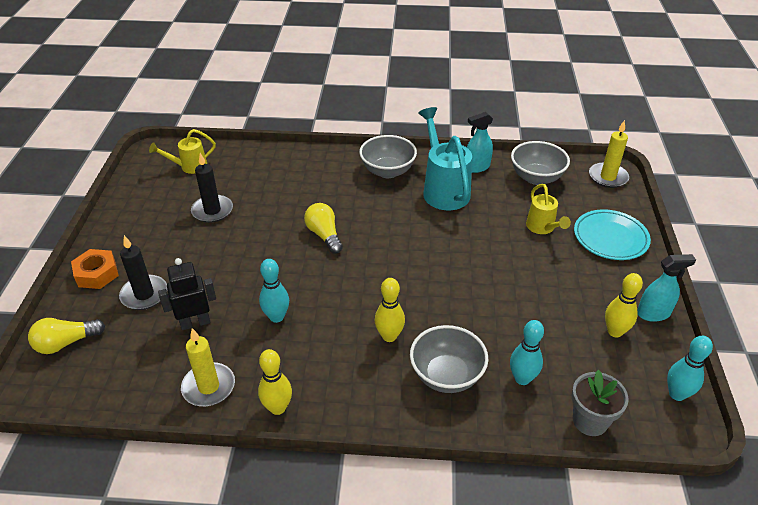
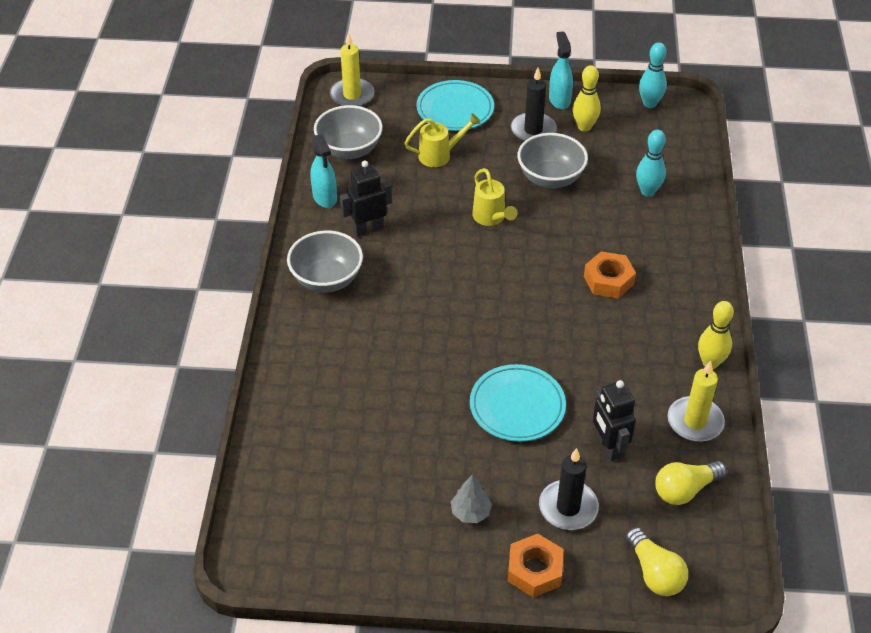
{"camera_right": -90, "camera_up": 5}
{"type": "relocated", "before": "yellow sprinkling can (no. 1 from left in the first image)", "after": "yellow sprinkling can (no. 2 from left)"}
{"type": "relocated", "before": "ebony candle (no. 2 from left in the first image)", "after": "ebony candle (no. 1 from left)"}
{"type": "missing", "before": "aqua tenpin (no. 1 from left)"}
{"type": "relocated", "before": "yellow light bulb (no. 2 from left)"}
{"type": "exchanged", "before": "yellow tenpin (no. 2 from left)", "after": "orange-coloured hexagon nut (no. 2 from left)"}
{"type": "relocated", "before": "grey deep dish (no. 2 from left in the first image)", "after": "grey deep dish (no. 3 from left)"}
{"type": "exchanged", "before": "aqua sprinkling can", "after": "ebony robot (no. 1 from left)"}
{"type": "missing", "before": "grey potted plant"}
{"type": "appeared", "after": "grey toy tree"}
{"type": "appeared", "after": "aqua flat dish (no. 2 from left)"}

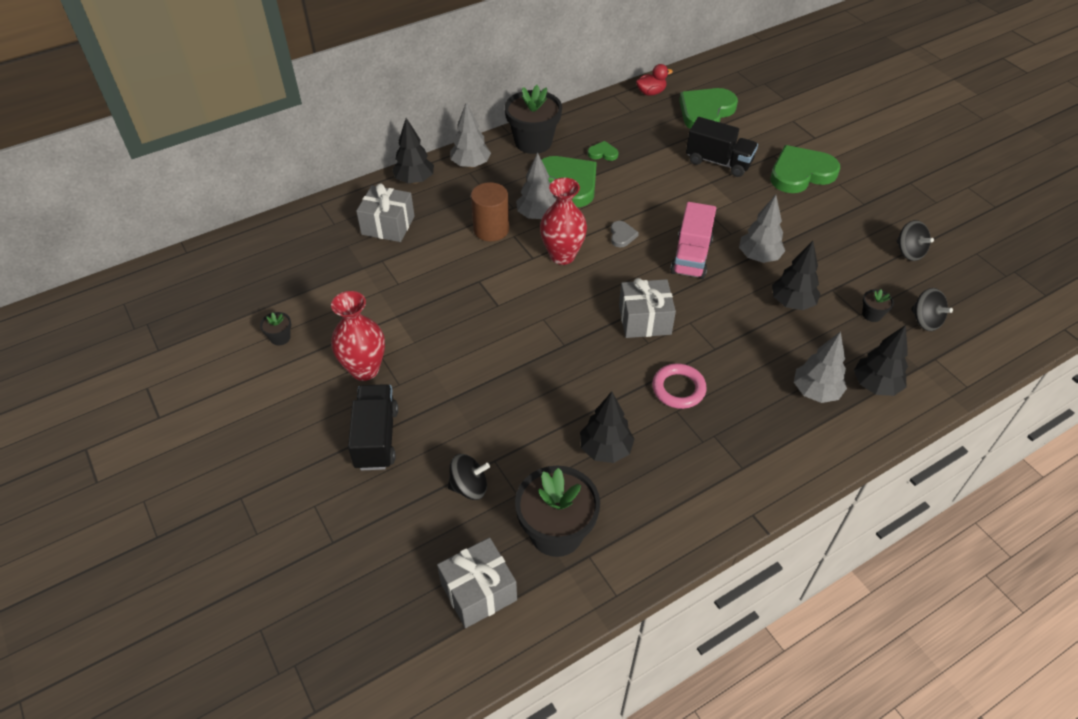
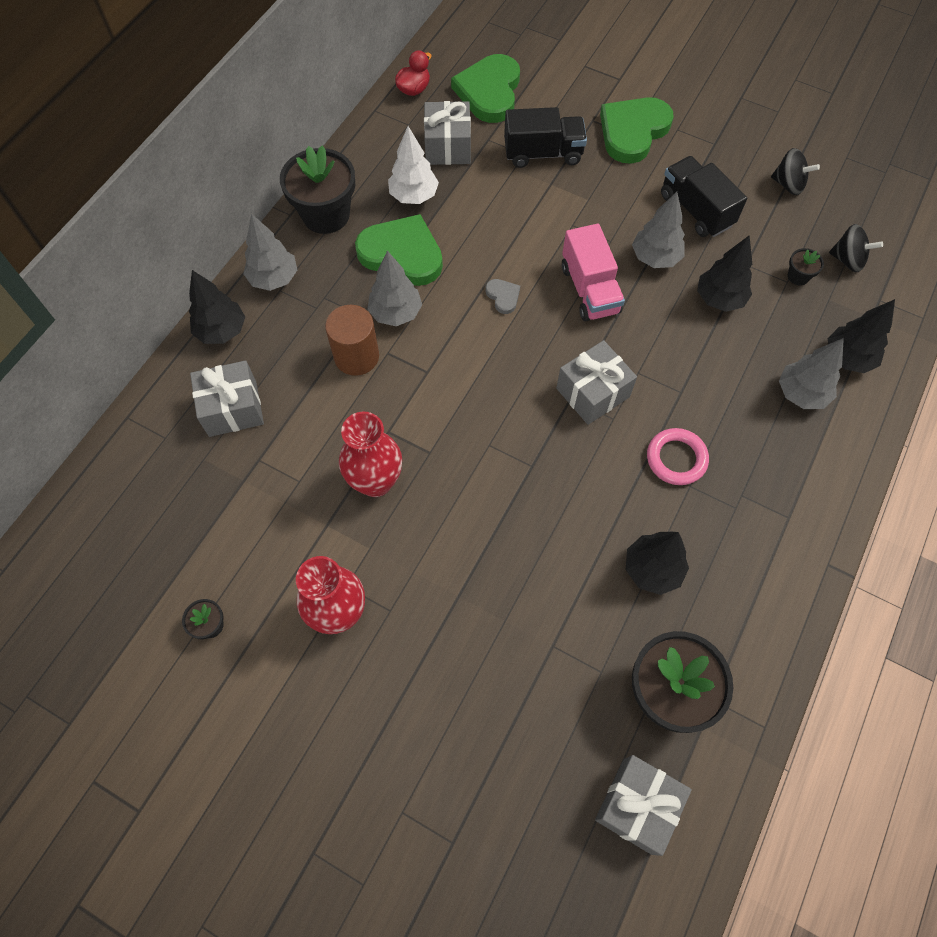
{"camera_right": -30, "camera_up": 15}
{"type": "relocated", "before": "ebony toy truck (no. 1 from left in the first image)", "after": "ebony toy truck (no. 2 from left)"}
{"type": "missing", "before": "ebony whirligig (no. 1 from left)"}
{"type": "relocated", "before": "crimson vase (no. 2 from left)"}
{"type": "exchanged", "before": "green heart shape (no. 2 from left)", "after": "snow-white toy tree"}
{"type": "appeared", "after": "grey wrapped gift (no. 2 from left)"}

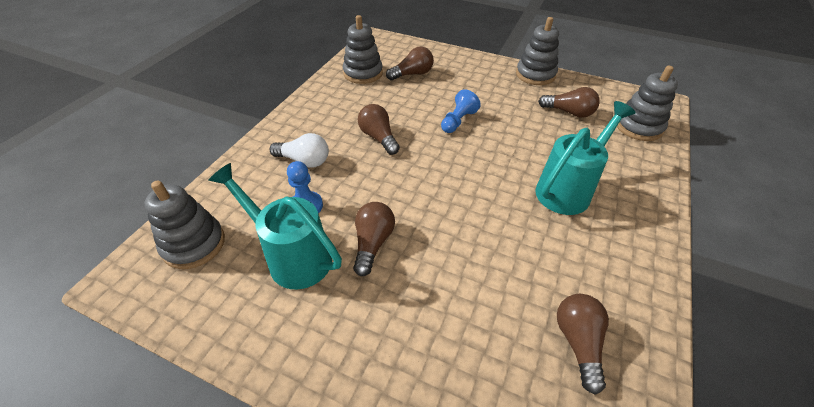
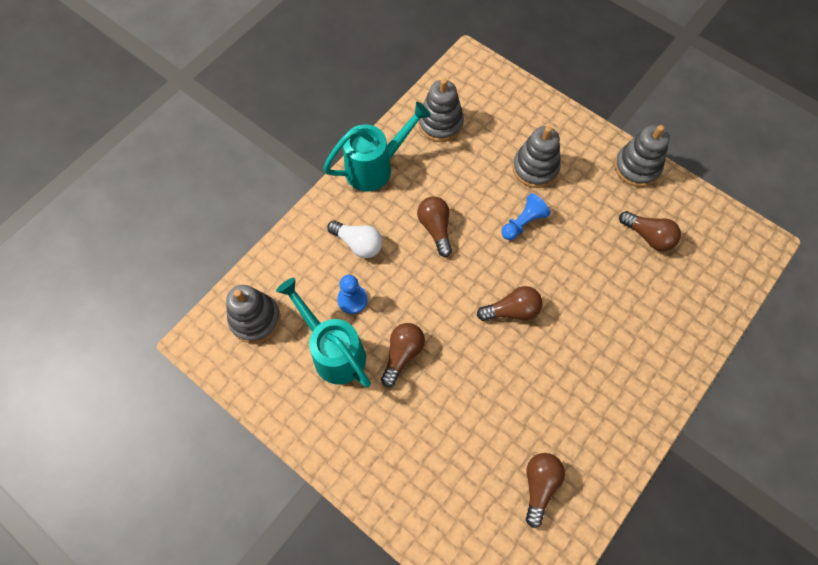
{"camera_right": 15, "camera_up": 20}
{"type": "relocated", "before": "dark brown light bulb (no. 3 from left)"}
{"type": "relocated", "before": "aqua sprinkling can (no. 2 from left)"}
{"type": "relocated", "before": "grey stacking rings (no. 4 from left in the first image)", "after": "grey stacking rings (no. 3 from left)"}

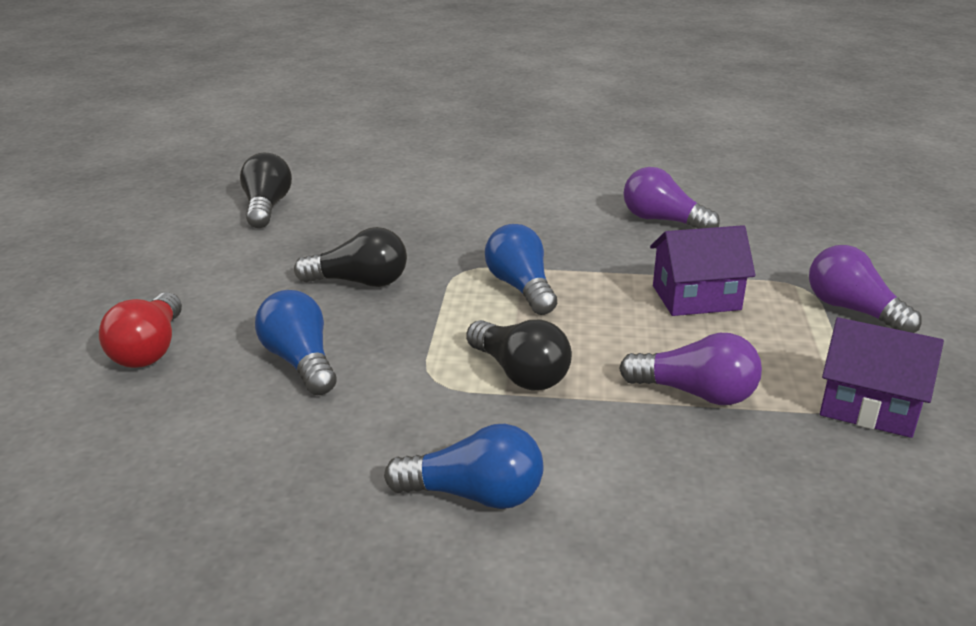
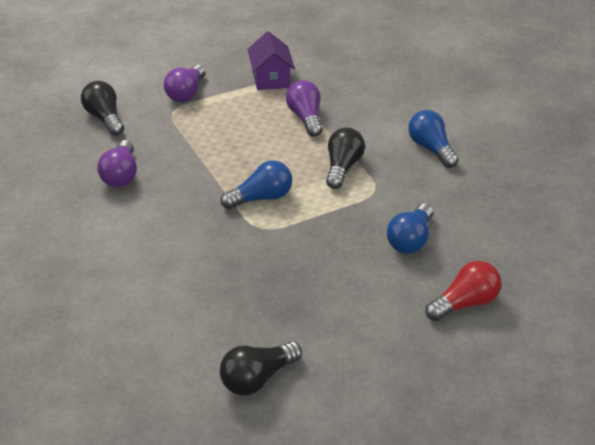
{"camera_right": -125, "camera_up": 10}
{"type": "relocated", "before": "ebony light bulb (no. 2 from left in the first image)", "after": "ebony light bulb (no. 1 from left)"}
{"type": "spun", "before": "royal blue light bulb (no. 3 from left in the first image)", "turn": -150}
{"type": "missing", "before": "violet toy house (no. 1 from left)"}

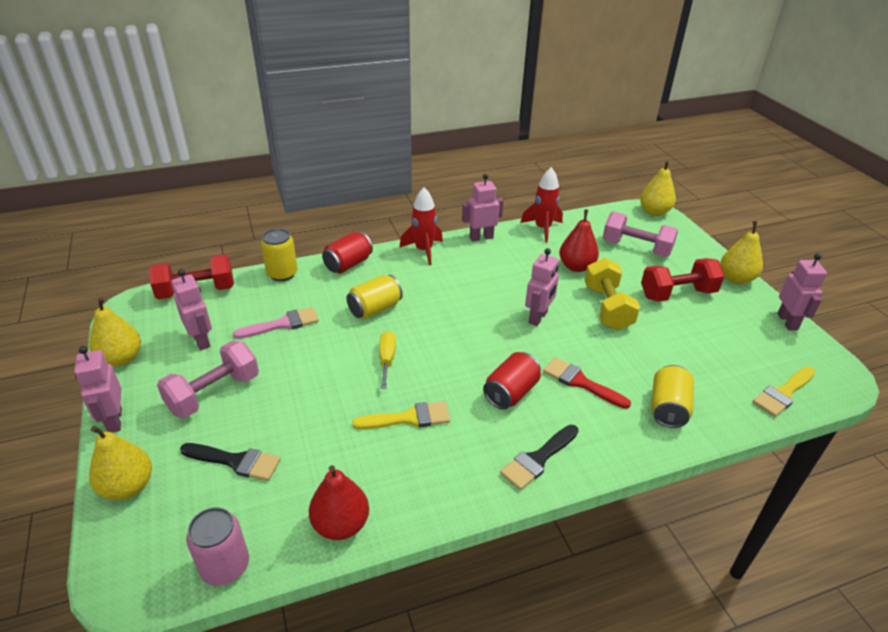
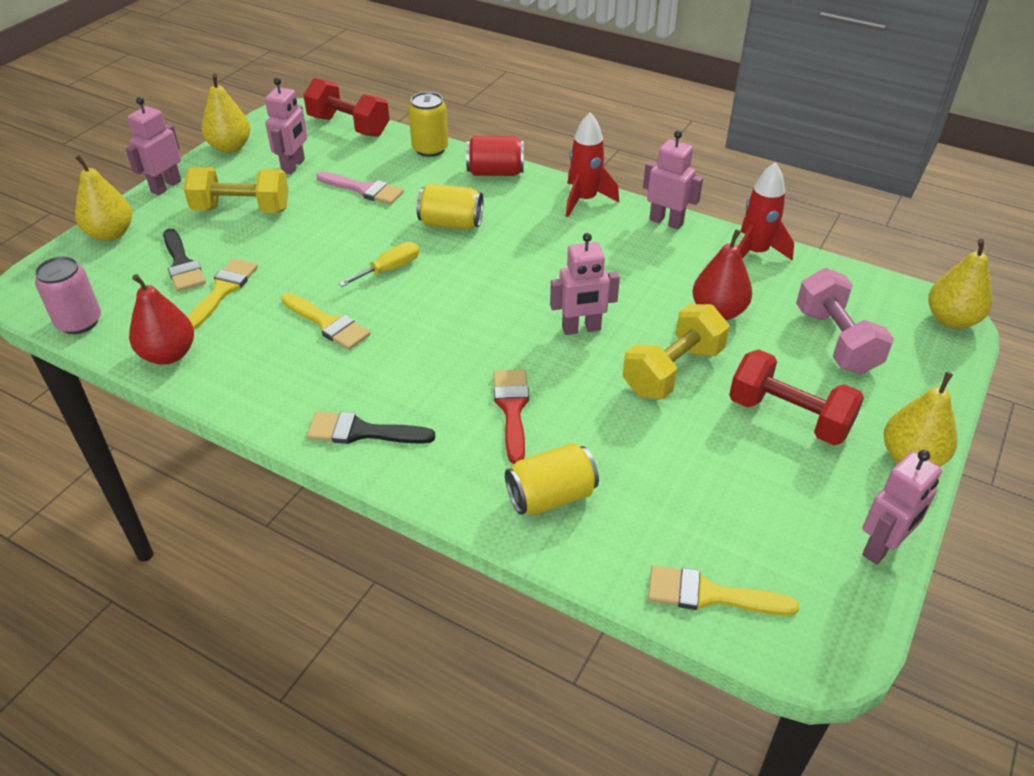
{"camera_right": 50, "camera_up": 5}
{"type": "colour", "before": "pink hand weight (no. 1 from left)", "after": "yellow hand weight (no. 1 from left)"}
{"type": "missing", "before": "crimson can (no. 2 from left)"}
{"type": "appeared", "after": "yellow paintbrush (no. 1 from left)"}

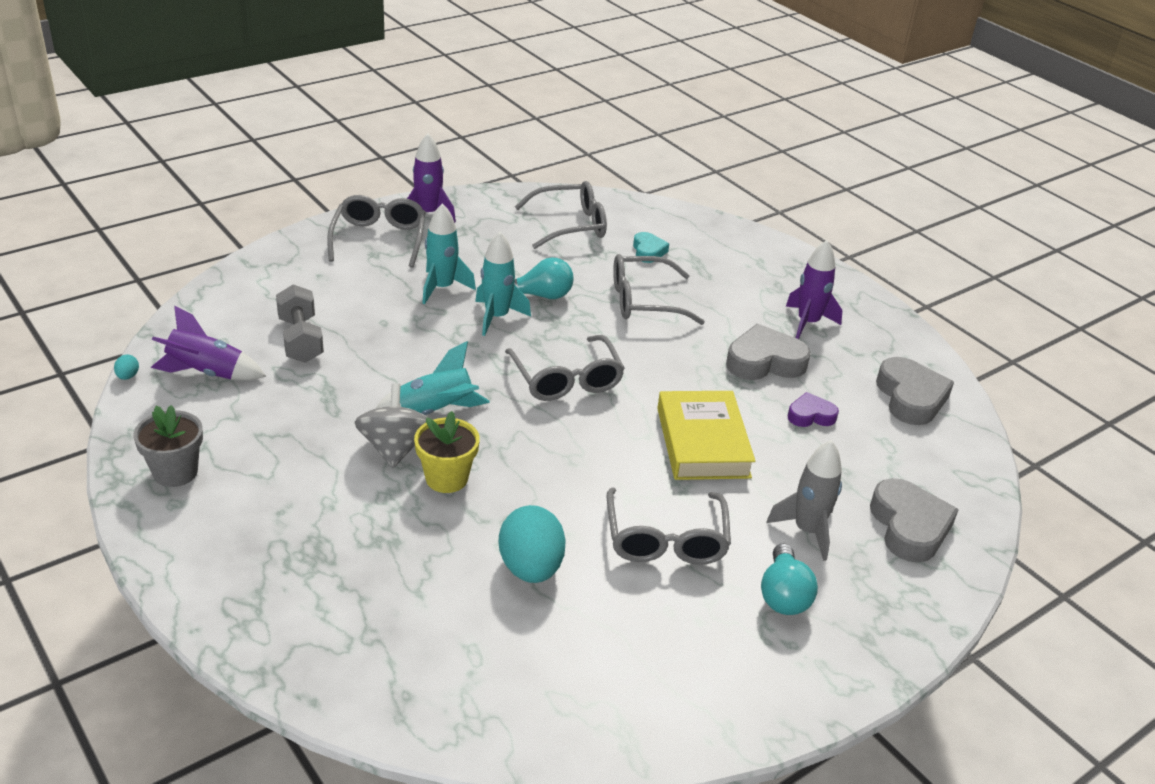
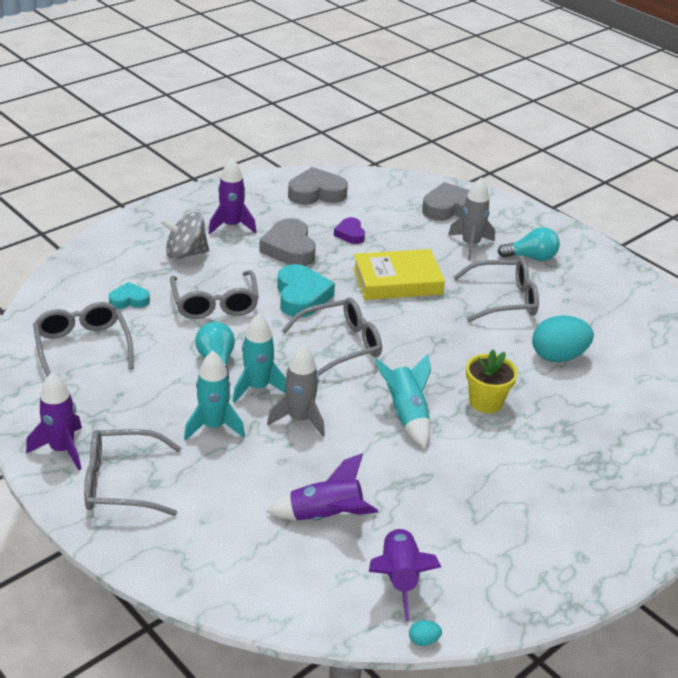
{"camera_right": -95, "camera_up": 0}
{"type": "missing", "before": "grey potted plant"}
{"type": "exchanged", "before": "grey hand weight", "after": "violet spaceship (no. 3 from left)"}
{"type": "relocated", "before": "grey whirligig"}
{"type": "appeared", "after": "grey spaceship (no. 1 from left)"}
{"type": "appeared", "after": "aqua heart shape (no. 2 from left)"}

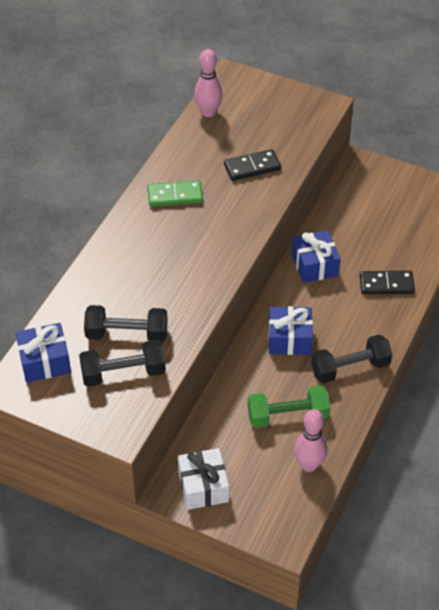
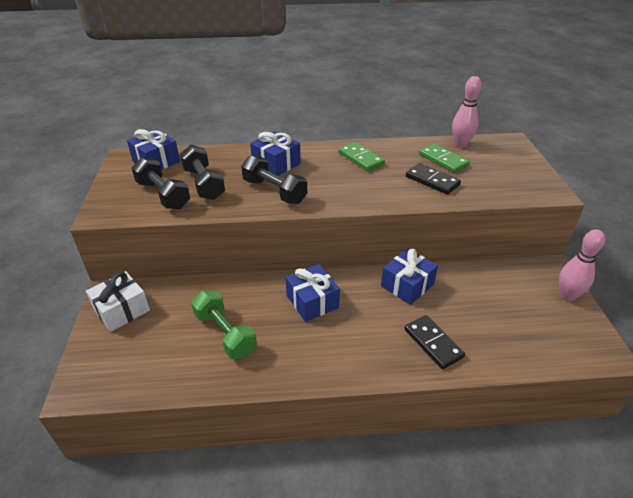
{"camera_right": 60, "camera_up": -10}
{"type": "relocated", "before": "pink tenpin (no. 2 from left)"}
{"type": "relocated", "before": "ebony hand weight (no. 3 from left)"}
{"type": "appeared", "after": "royal blue wrapped gift (no. 2 from left)"}
{"type": "appeared", "after": "green domino piece (no. 2 from left)"}

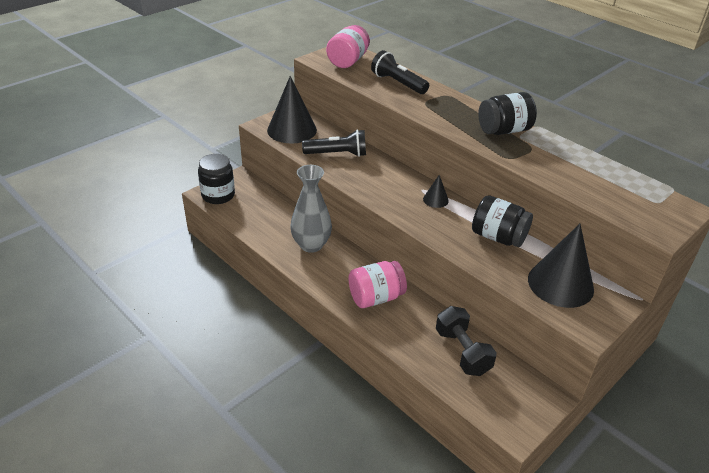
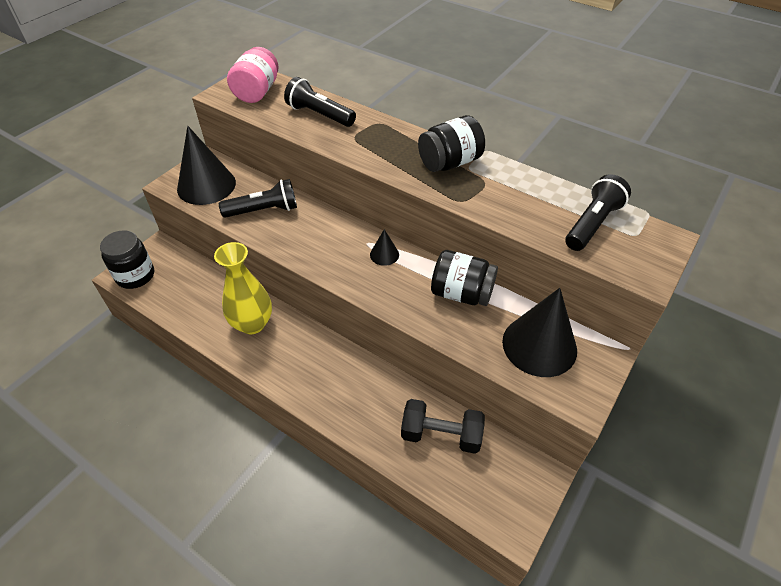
{"camera_right": -10, "camera_up": 10}
{"type": "colour", "before": "grey vase", "after": "yellow vase"}
{"type": "missing", "before": "pink jar (no. 2 from left)"}
{"type": "spun", "before": "ebony hand weight", "turn": -45}
{"type": "appeared", "after": "ebony torch (no. 3 from left)"}

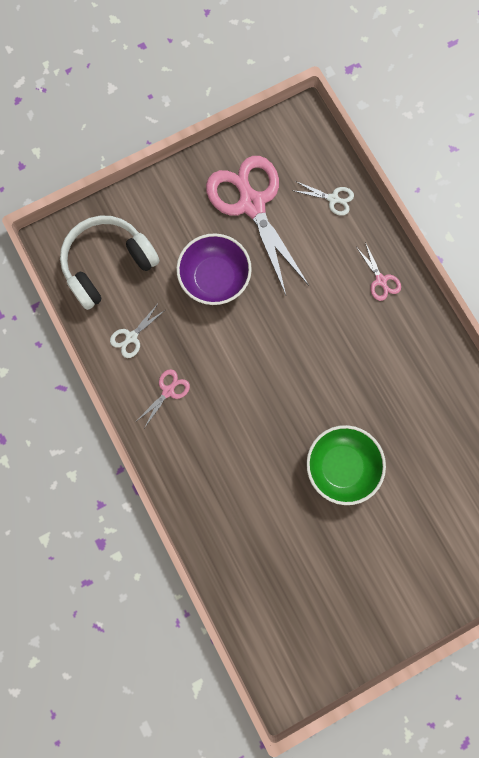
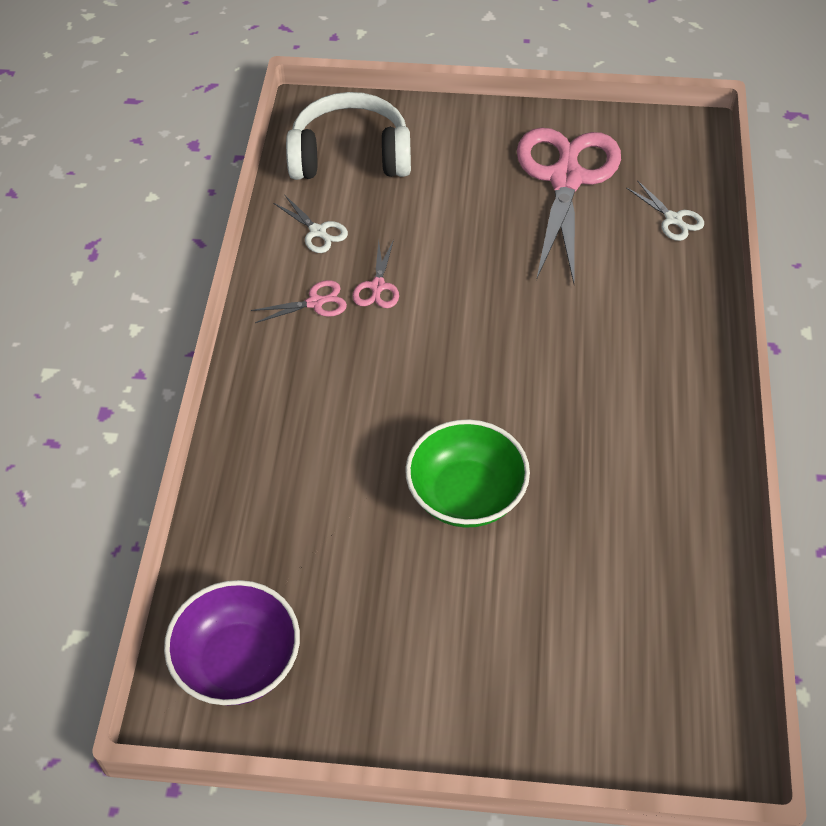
{"camera_right": 35, "camera_up": -25}
{"type": "spun", "before": "snow-white shears (no. 1 from left)", "turn": -120}
{"type": "relocated", "before": "violet deep dish"}
{"type": "relocated", "before": "pink shears (no. 3 from left in the first image)", "after": "pink shears (no. 2 from left)"}

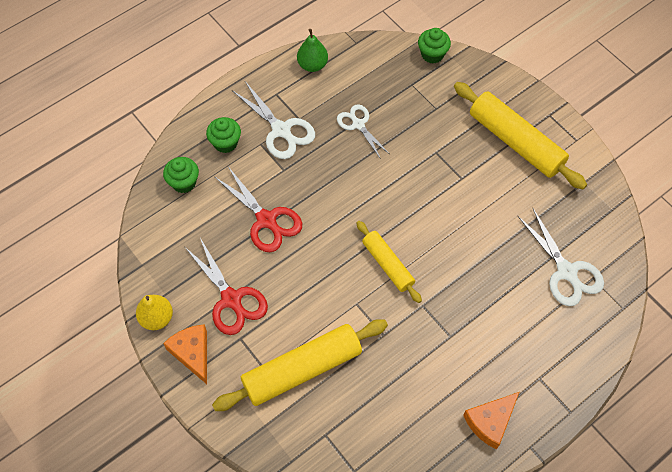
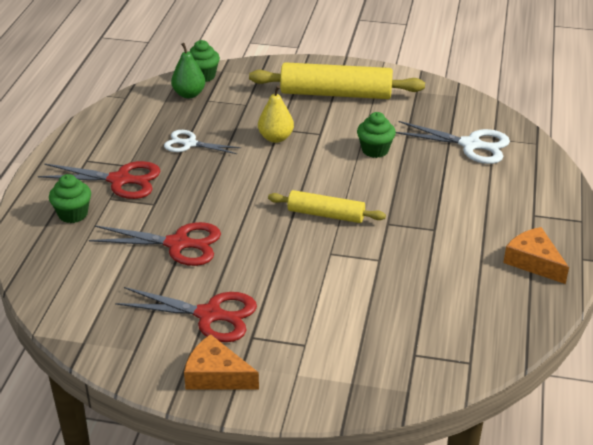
{"camera_right": -40, "camera_up": -25}
{"type": "relocated", "before": "yellow toy pear"}
{"type": "relocated", "before": "green cupcake (no. 1 from left in the first image)", "after": "green cupcake (no. 3 from left)"}
{"type": "missing", "before": "yellow dough roller (no. 1 from left)"}
{"type": "colour", "before": "snow-white shears (no. 1 from left)", "after": "crimson shears (no. 1 from left)"}
{"type": "relocated", "before": "green toy pear"}
{"type": "spun", "before": "orange-coloured piece of cheese (no. 2 from left)", "turn": 135}

